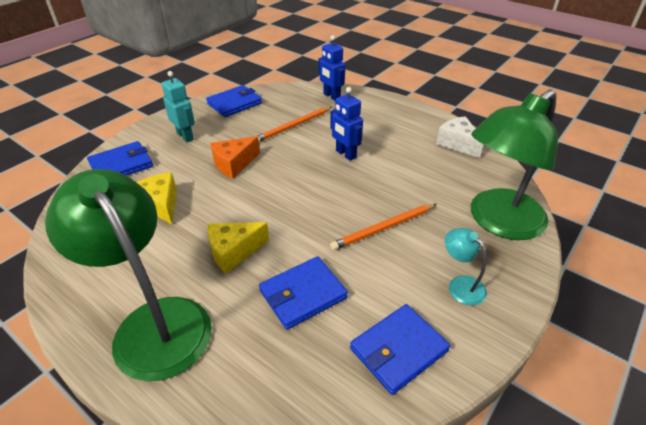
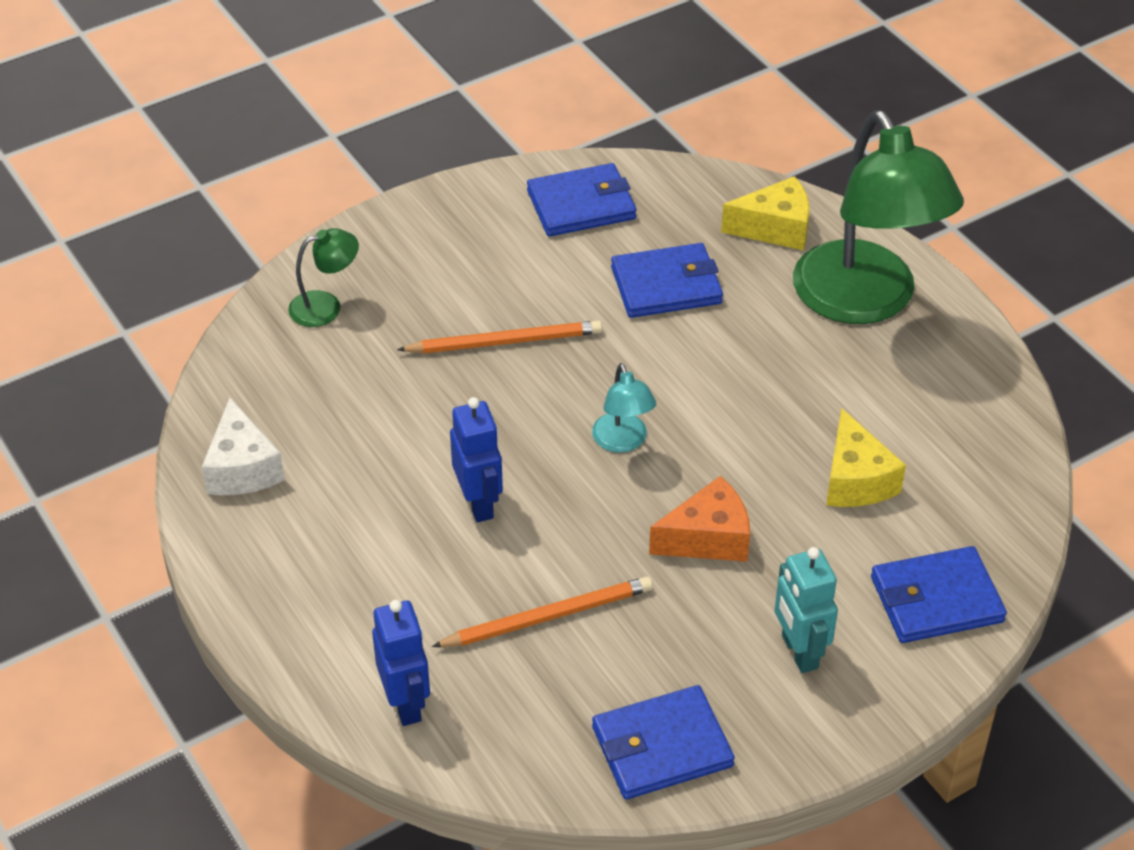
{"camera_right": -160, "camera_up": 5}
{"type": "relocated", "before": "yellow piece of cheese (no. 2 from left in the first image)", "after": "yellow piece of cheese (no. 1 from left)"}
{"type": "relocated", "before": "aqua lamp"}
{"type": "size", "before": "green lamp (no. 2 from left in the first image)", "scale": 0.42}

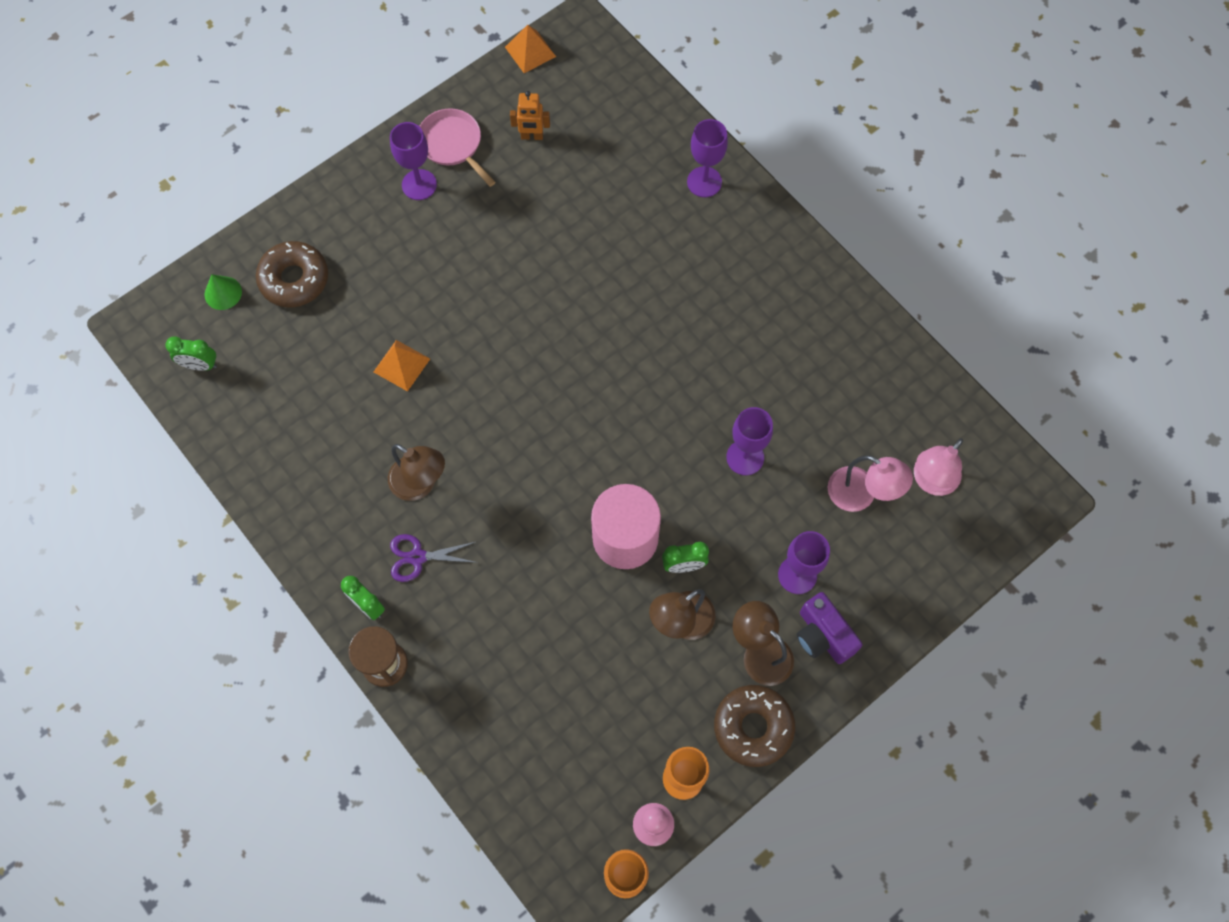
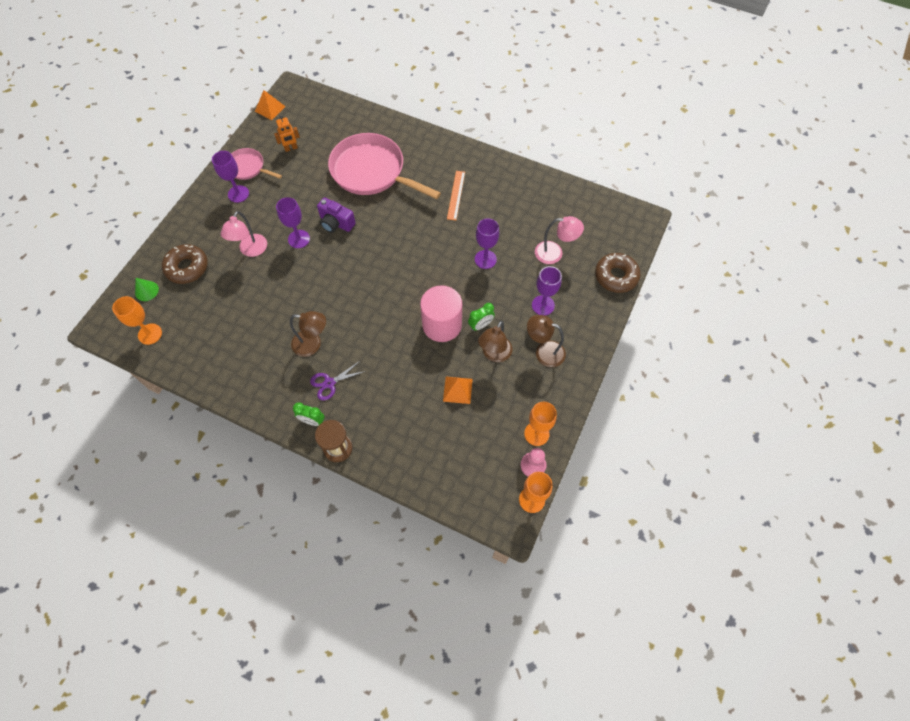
{"camera_right": -25, "camera_up": -5}
{"type": "exchanged", "before": "green bedside clock (no. 1 from left)", "after": "orange-coloured goblet (no. 1 from left)"}
{"type": "relocated", "before": "orange-coloured pyramid shape (no. 1 from left in the first image)", "after": "orange-coloured pyramid shape (no. 2 from left)"}
{"type": "relocated", "before": "violet goblet (no. 2 from left)"}
{"type": "relocated", "before": "dark brown glazed donut (no. 2 from left)"}
{"type": "relocated", "before": "violet camera"}
{"type": "relocated", "before": "pink lamp (no. 2 from left in the first image)", "after": "pink lamp (no. 1 from left)"}
{"type": "appeared", "after": "pink pan (no. 2 from left)"}
{"type": "appeared", "after": "orange-coloured measuring stick"}

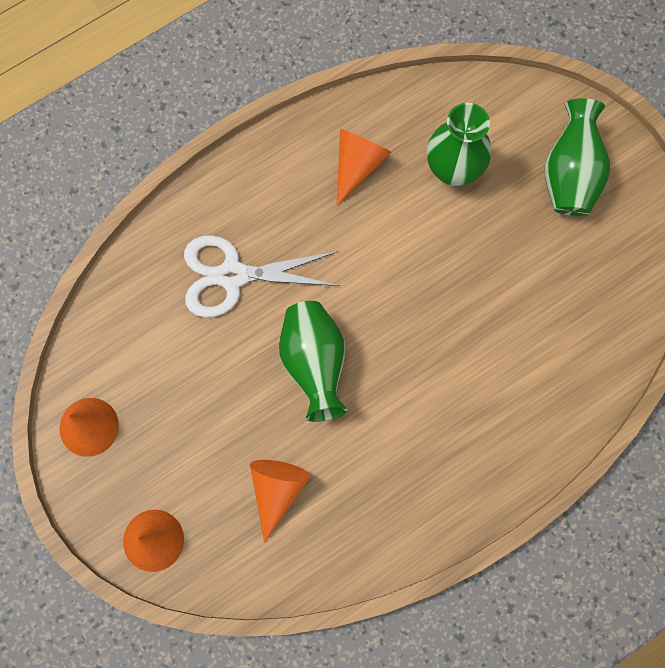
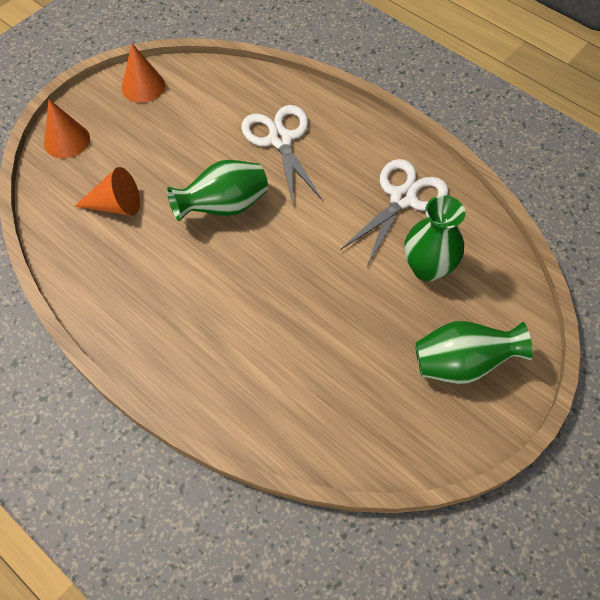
{"camera_right": 75, "camera_up": -15}
{"type": "exchanged", "before": "orange-coloured cone (no. 4 from left)", "after": "snow-white shears (no. 2 from left)"}

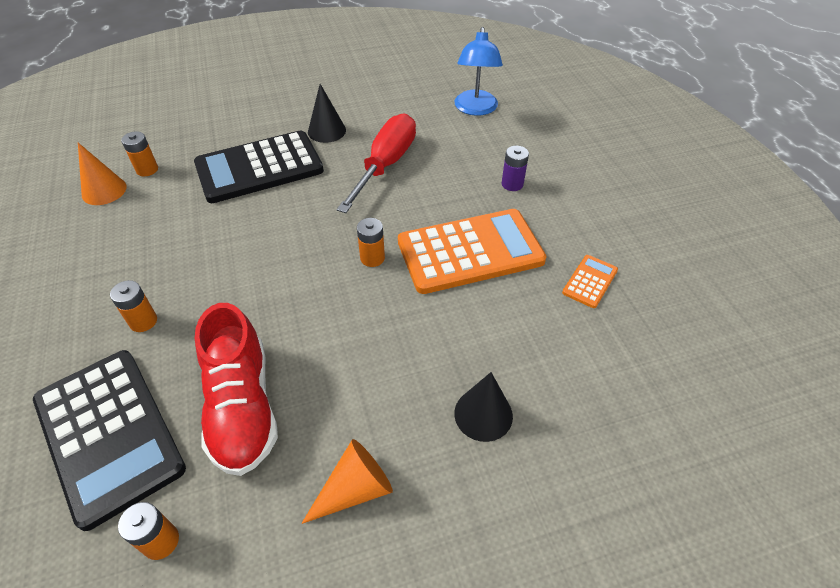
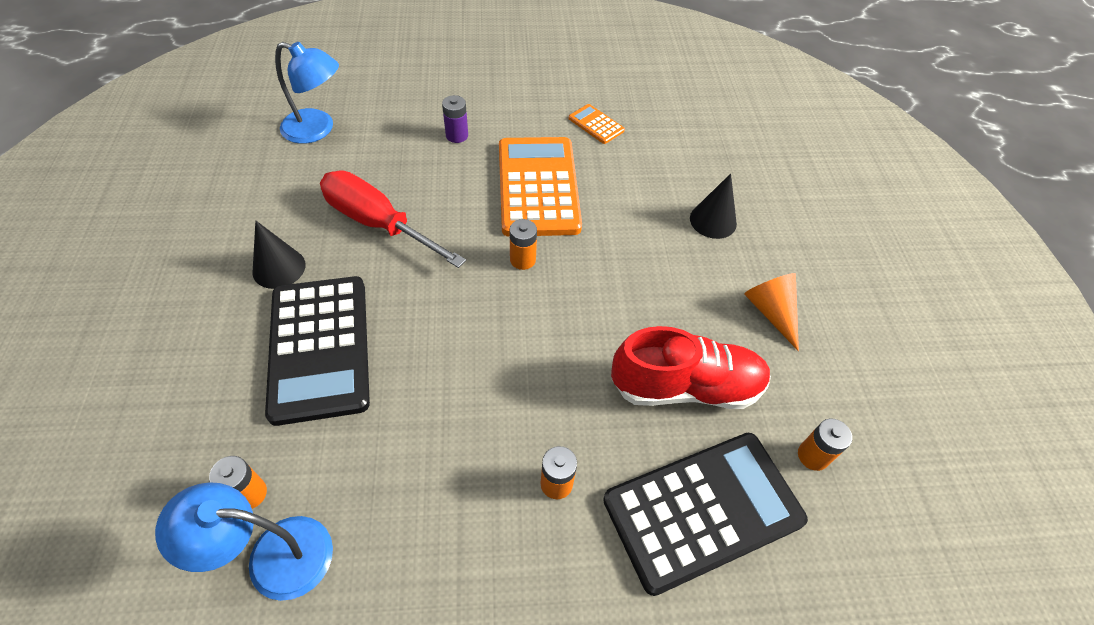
{"camera_right": -80, "camera_up": 5}
{"type": "exchanged", "before": "orange-coloured cone (no. 1 from left)", "after": "royal blue lamp (no. 1 from left)"}

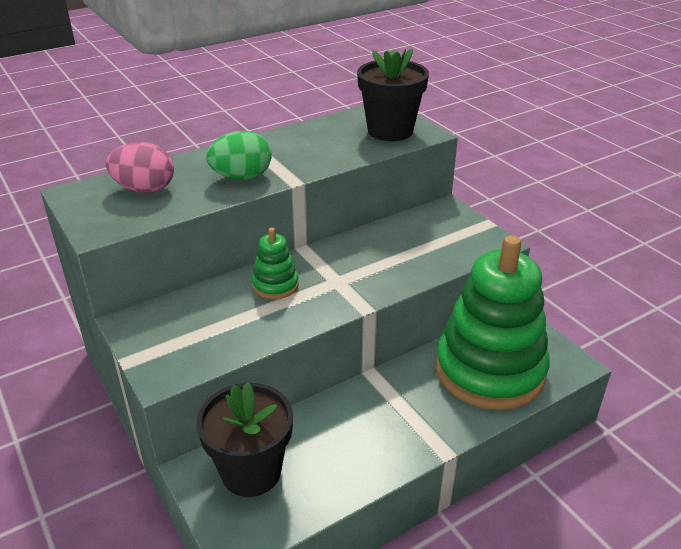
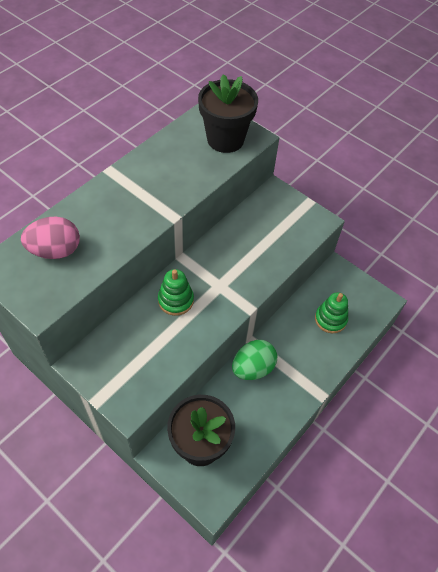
{"camera_right": -20, "camera_up": 20}
{"type": "relocated", "before": "green egg shape"}
{"type": "size", "before": "green stacking rings (no. 2 from left)", "scale": 0.42}

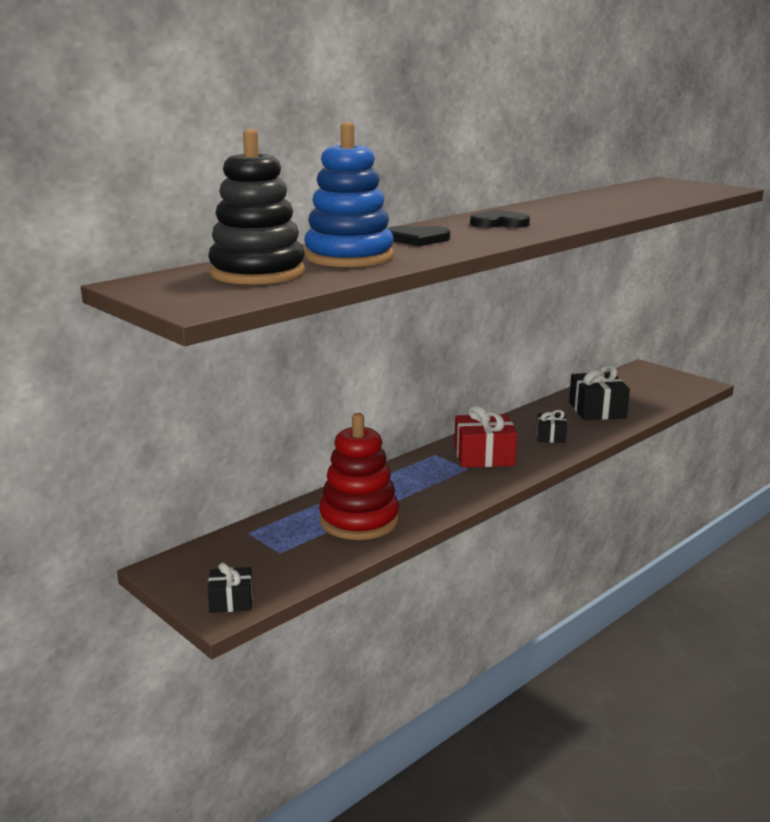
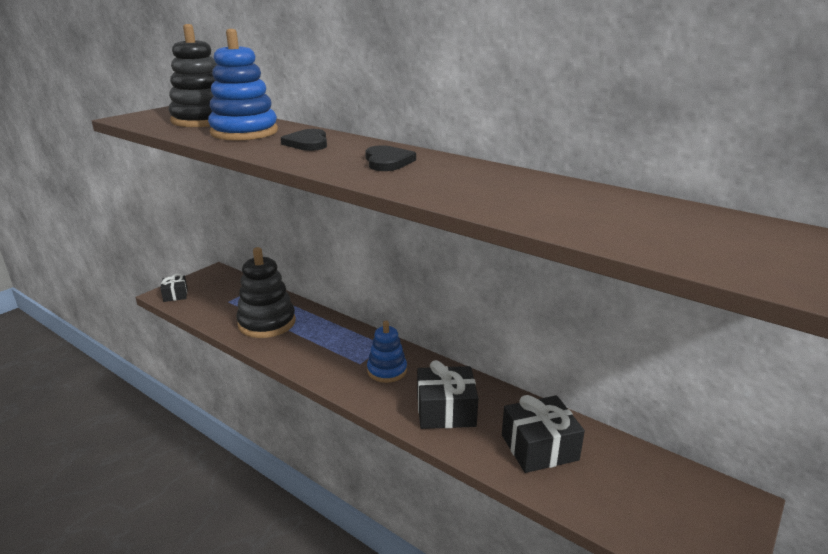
{"camera_right": 80, "camera_up": 5}
{"type": "colour", "before": "crimson stacking rings", "after": "ebony stacking rings (no. 2 from left)"}
{"type": "exchanged", "before": "crimson wrapped gift", "after": "royal blue stacking rings (no. 2 from left)"}
{"type": "size", "before": "ebony wrapped gift (no. 2 from left)", "scale": 1.75}

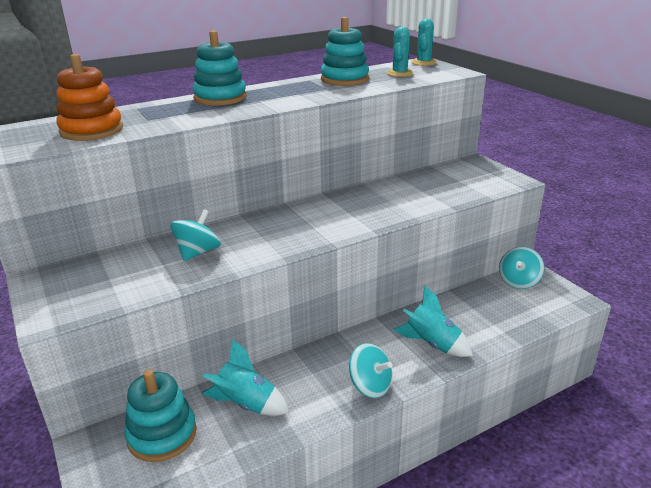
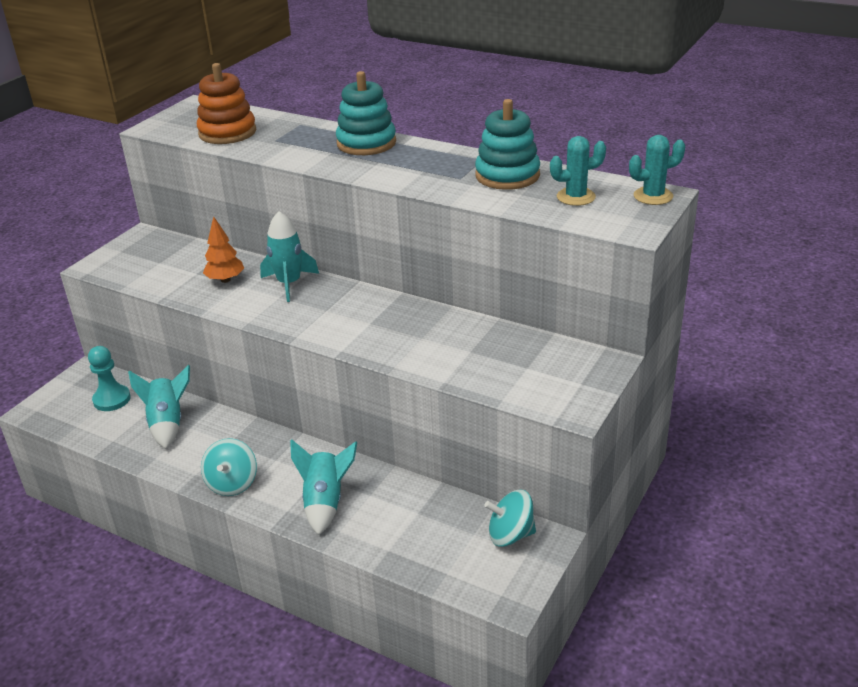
{"camera_right": 60, "camera_up": 5}
{"type": "exchanged", "before": "aqua stacking rings (no. 1 from left)", "after": "aqua pawn"}
{"type": "exchanged", "before": "aqua whirligig (no. 1 from left)", "after": "orange-coloured toy tree"}
{"type": "appeared", "after": "aqua spaceship (no. 2 from left)"}

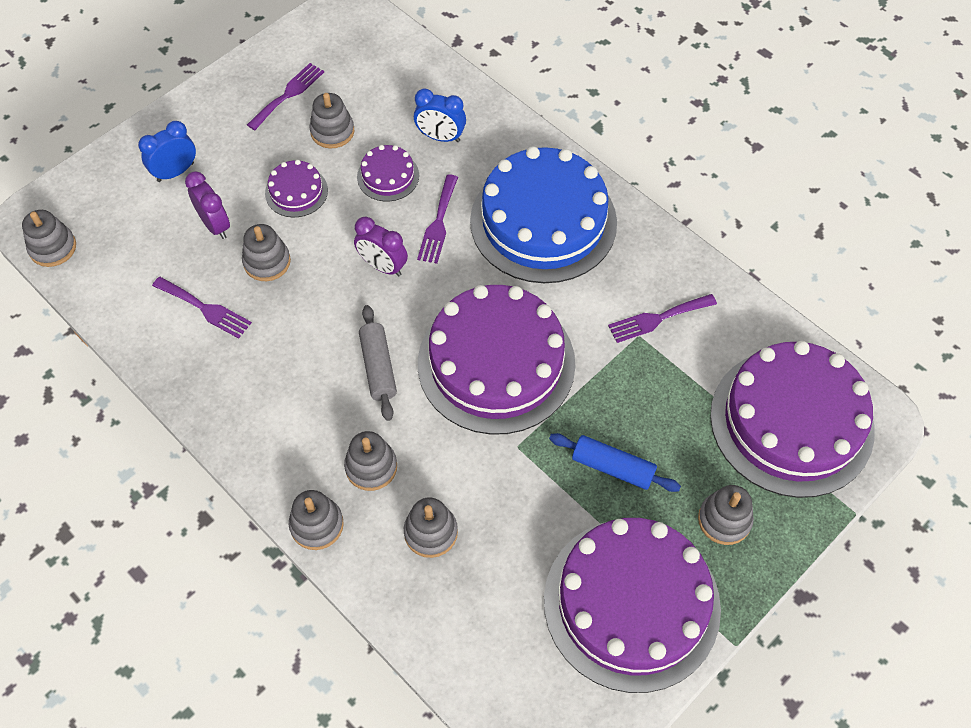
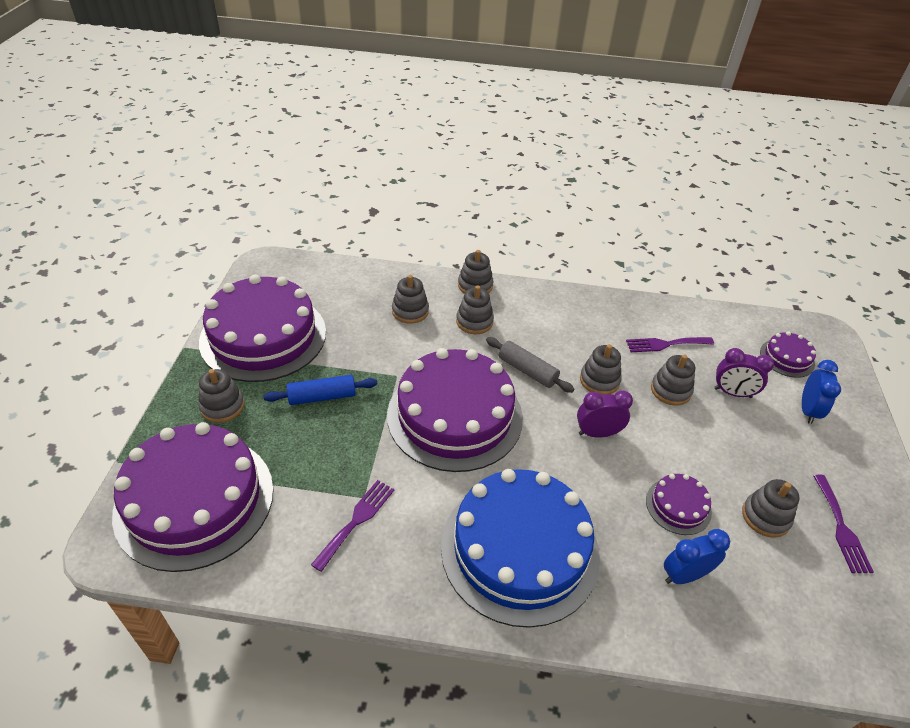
{"camera_right": 140, "camera_up": -15}
{"type": "relocated", "before": "grey stacking rings (no. 1 from left in the first image)", "after": "grey stacking rings (no. 5 from left)"}
{"type": "relocated", "before": "violet gateau (no. 1 from left in the first image)", "after": "violet gateau (no. 5 from left)"}
{"type": "missing", "before": "violet table fork (no. 3 from left)"}

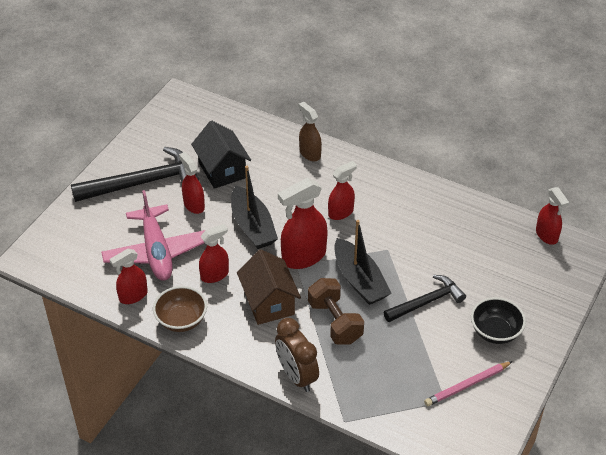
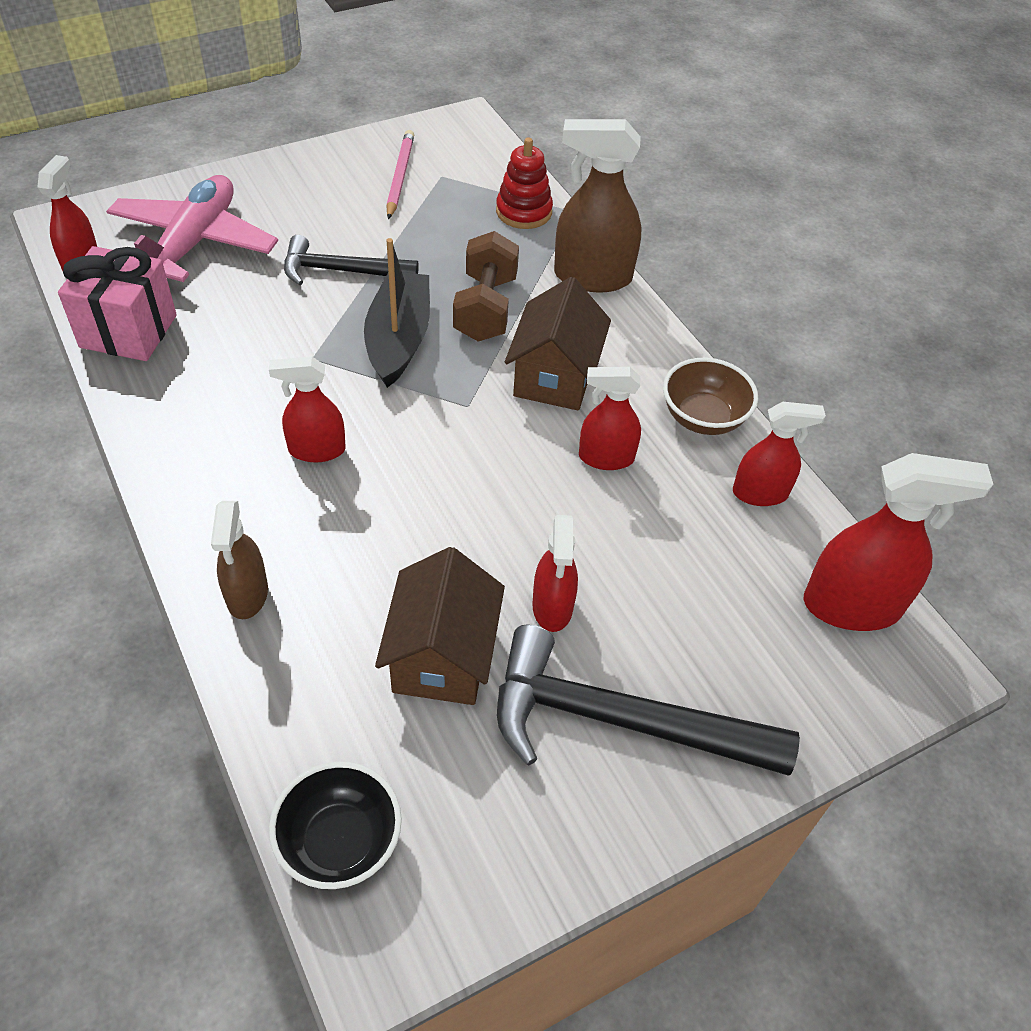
{"camera_right": -150, "camera_up": 5}
{"type": "relocated", "before": "pink toy plane"}
{"type": "colour", "before": "ebony toy house", "after": "dark brown toy house (no. 1 from left)"}
{"type": "missing", "before": "ebony toy boat (no. 1 from left)"}
{"type": "exchanged", "before": "dark brown bedside clock", "after": "dark brown spray bottle (no. 2 from left)"}
{"type": "relocated", "before": "crimson spray bottle (no. 4 from left in the first image)", "after": "crimson spray bottle (no. 6 from left)"}
{"type": "spun", "before": "pink pencil", "turn": -90}
{"type": "relocated", "before": "ebony deep dish"}
{"type": "appeared", "after": "pink wrapped gift"}
{"type": "appeared", "after": "crimson stacking rings"}

